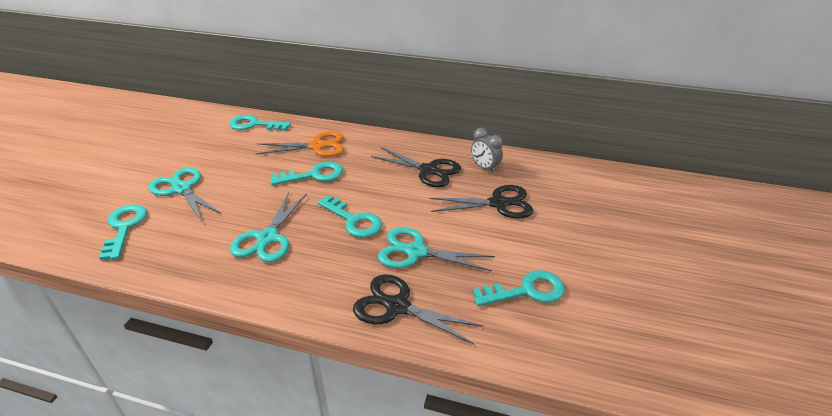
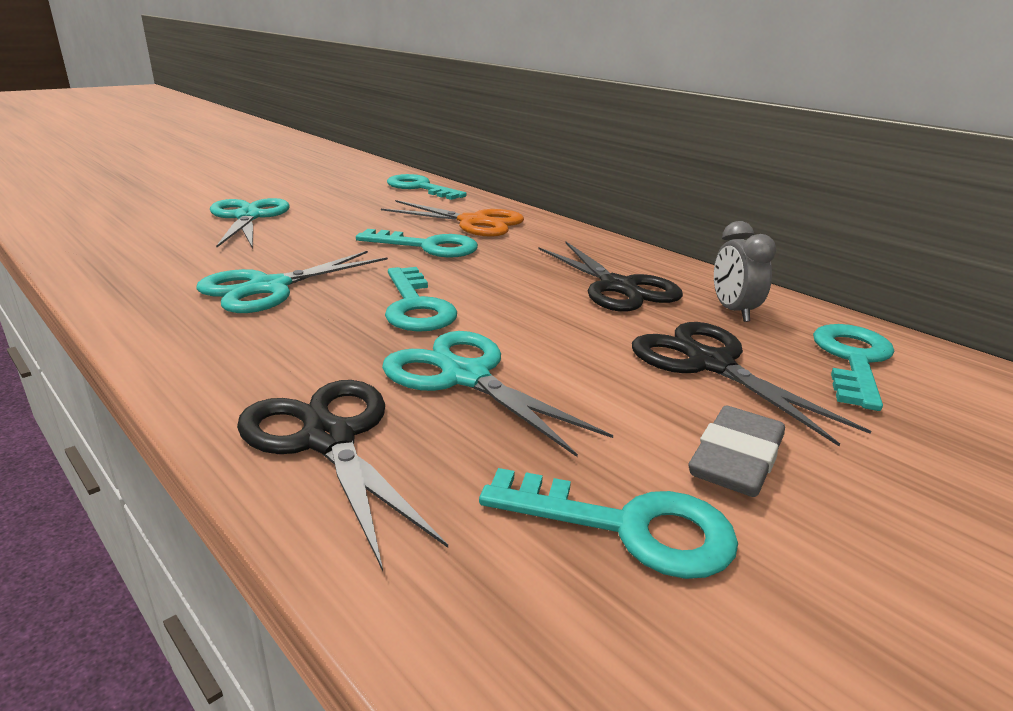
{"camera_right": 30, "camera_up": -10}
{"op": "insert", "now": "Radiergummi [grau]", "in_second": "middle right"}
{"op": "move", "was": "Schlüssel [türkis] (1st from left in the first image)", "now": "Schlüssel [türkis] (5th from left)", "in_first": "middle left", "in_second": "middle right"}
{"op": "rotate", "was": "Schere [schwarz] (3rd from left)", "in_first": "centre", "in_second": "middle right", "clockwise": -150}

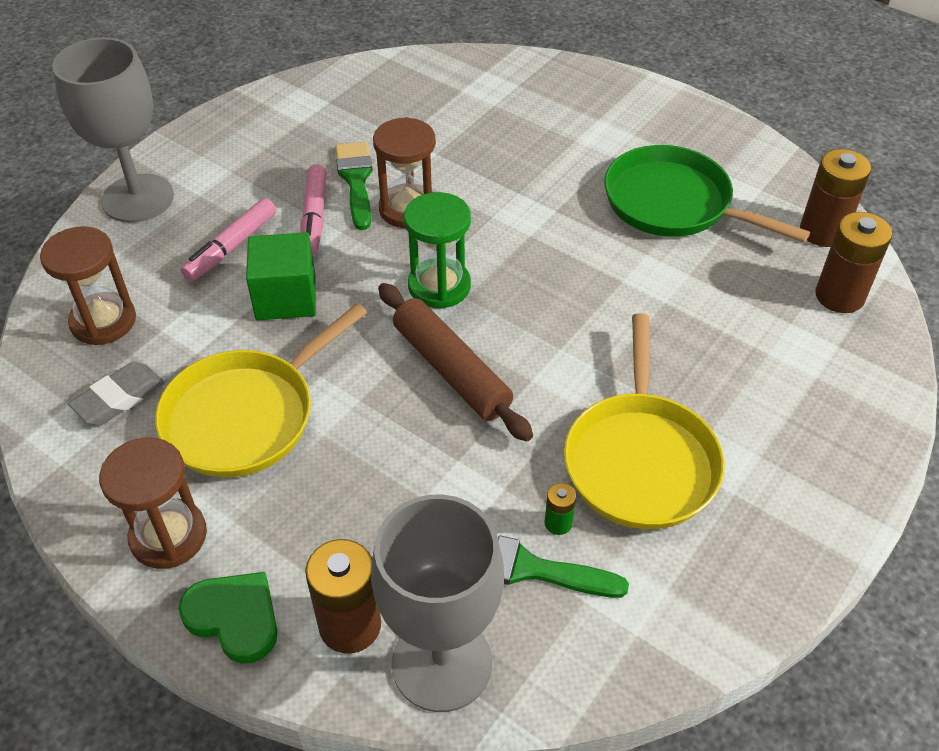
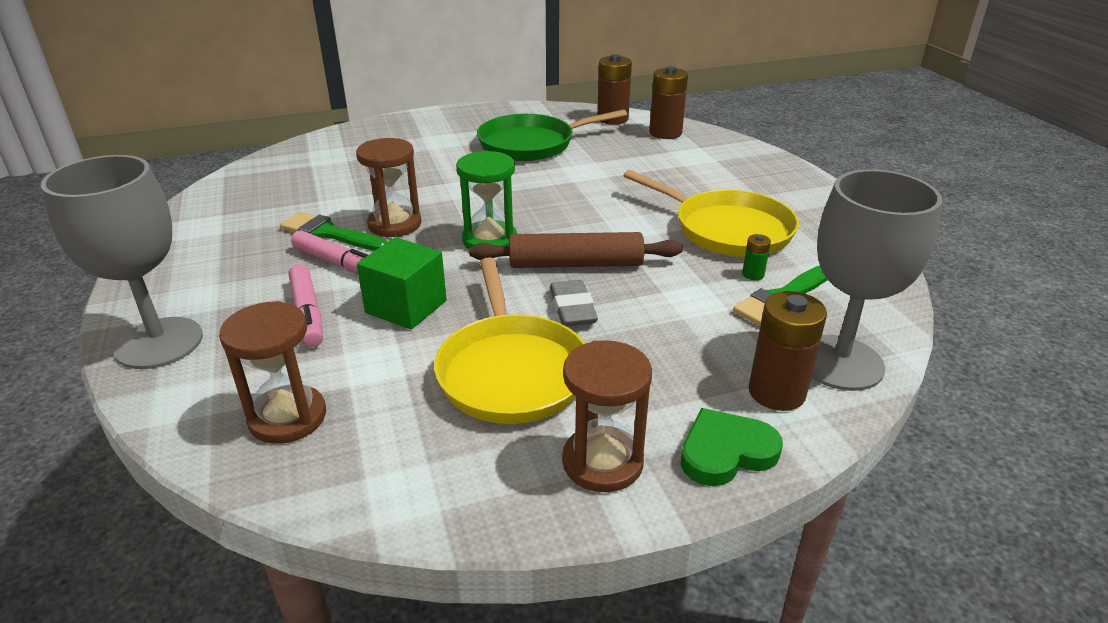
{"camera_right": -55, "camera_up": -15}
{"op": "move", "was": "Radiergummi [grau]", "in_first": "middle left", "in_second": "centre"}

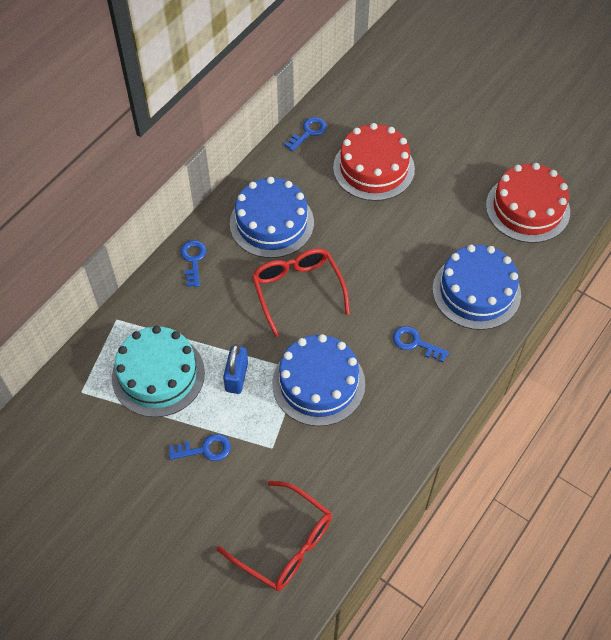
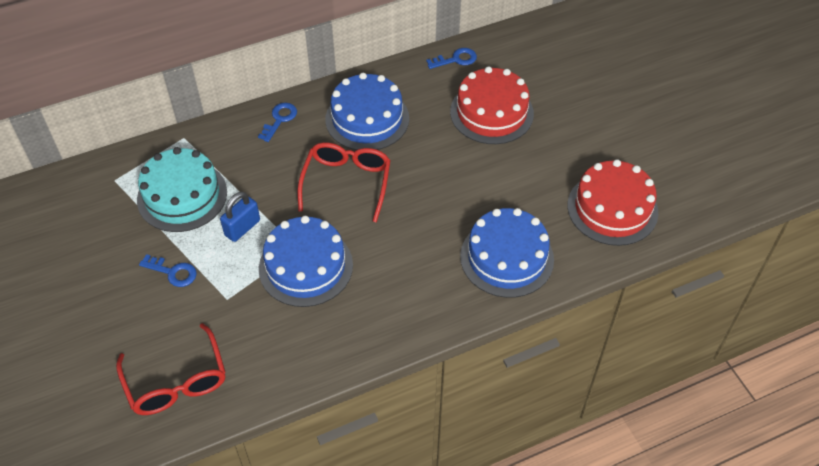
{"camera_right": 30, "camera_up": -5}
{"op": "delete", "was": "Schlüssel [blau] (4th from left)", "in_first": "middle right"}

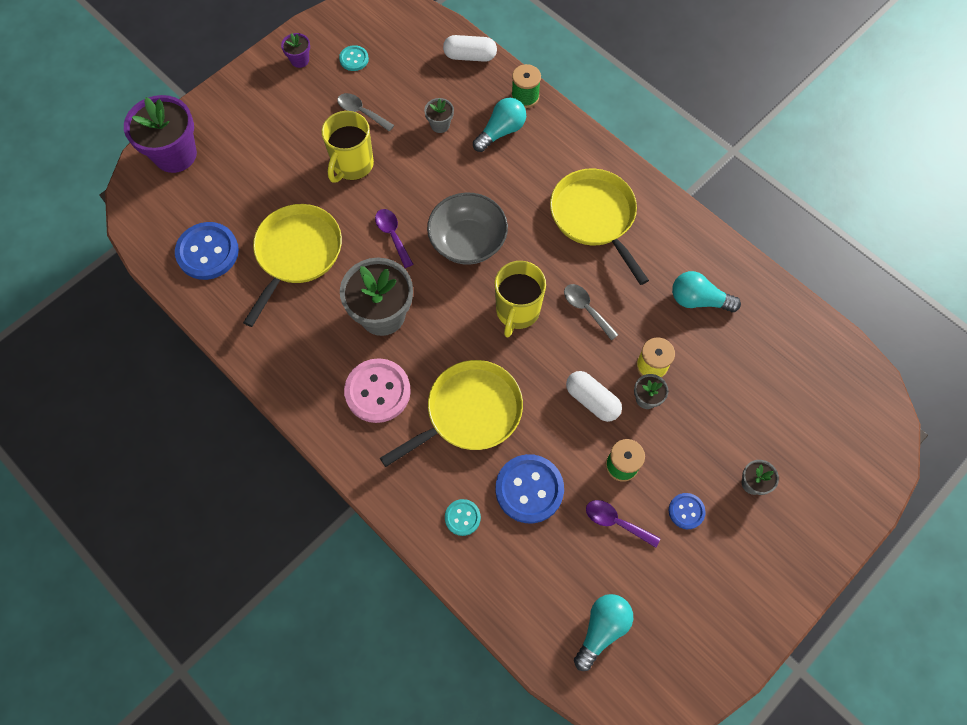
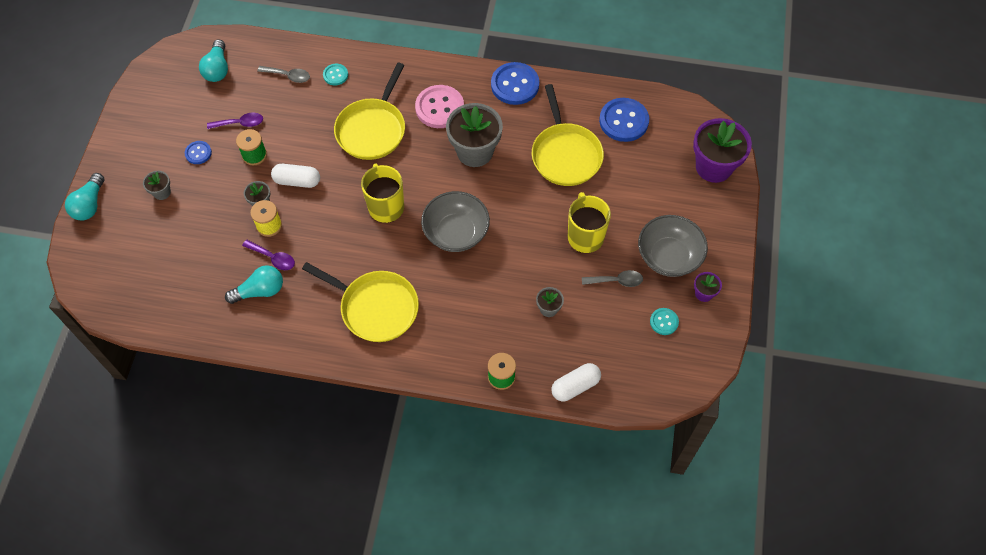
{"camera_right": 145, "camera_up": -5}
{"op": "insert", "now": "Schüssel [grau] (2nd from left)", "in_second": "middle right"}
{"op": "move", "was": "Löffel [lila] (1st from left in the first image)", "now": "Löffel [lila] (2nd from left)", "in_first": "top centre", "in_second": "middle left"}
{"op": "move", "was": "Glühbirne [türkis] (1st from left)", "in_first": "top centre", "in_second": "middle left"}
{"op": "move", "was": "Knopf [blau] (2nd from left)", "in_first": "bottom centre", "in_second": "top centre"}
{"op": "move", "was": "Löffel [grau] (2nd from left in the first image)", "now": "Löffel [grau] (1st from left)", "in_first": "centre", "in_second": "top left"}

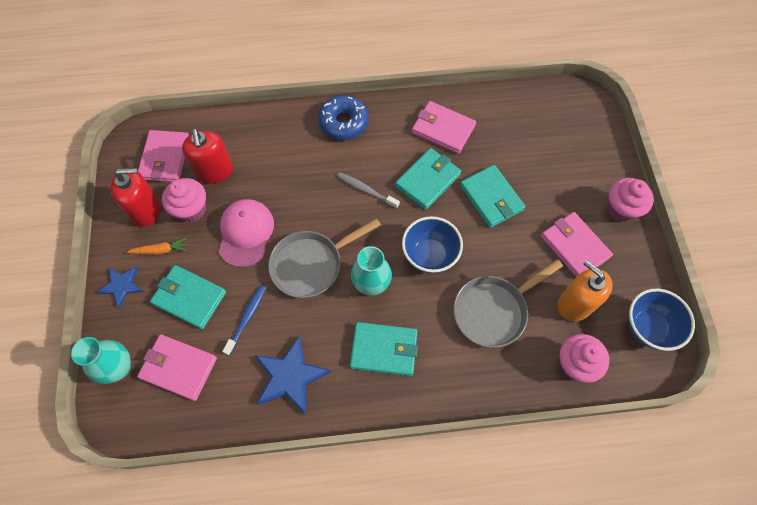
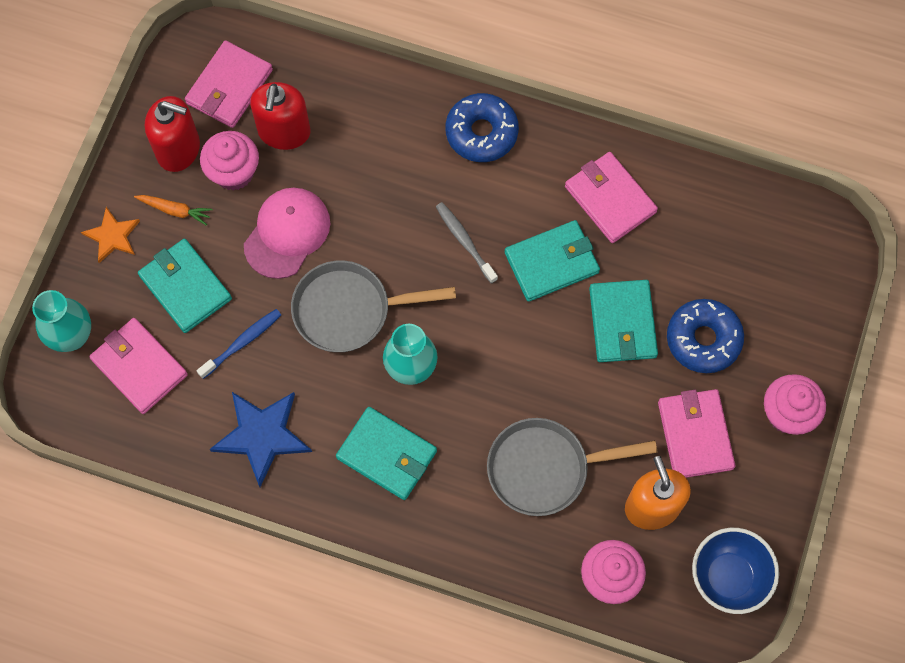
{"camera_right": 25, "camera_up": 5}
{"op": "delete", "was": "Schüssel [blau] (1st from left)", "in_first": "centre"}
{"op": "insert", "now": "Donut [blau] (2nd from left)", "in_second": "middle right"}
{"op": "recolor", "was": "Stern [blau] (1st from left)", "now": "Stern [orange]", "in_first": "middle left", "in_second": "middle left"}

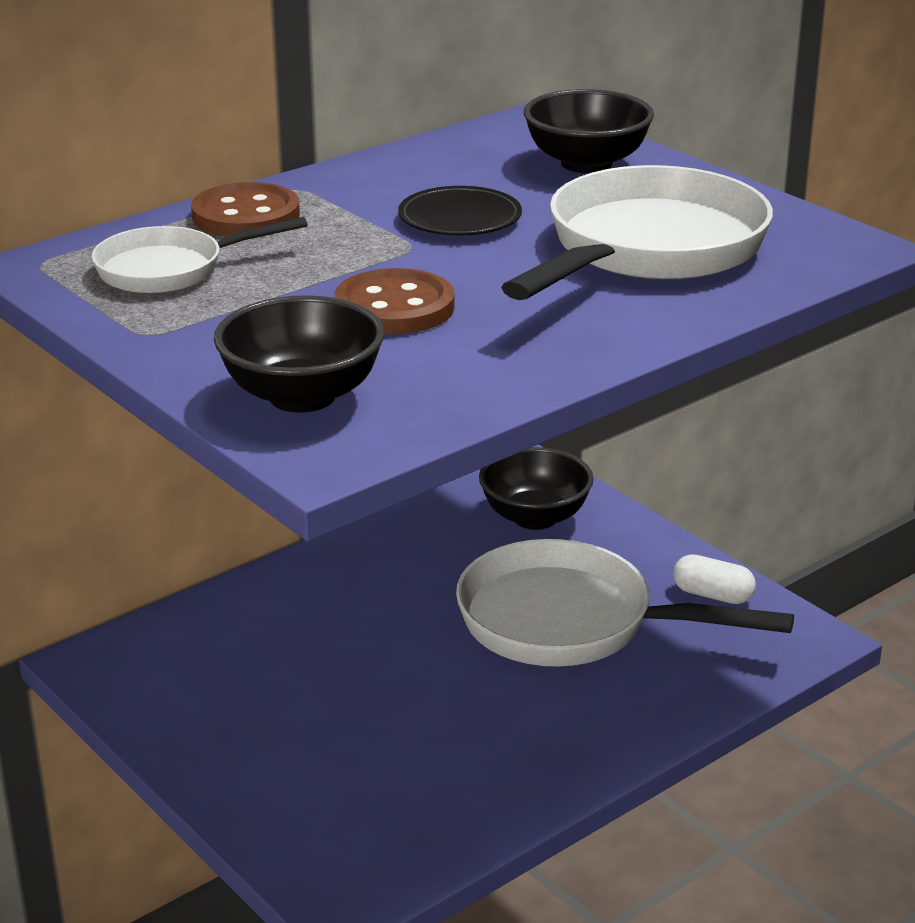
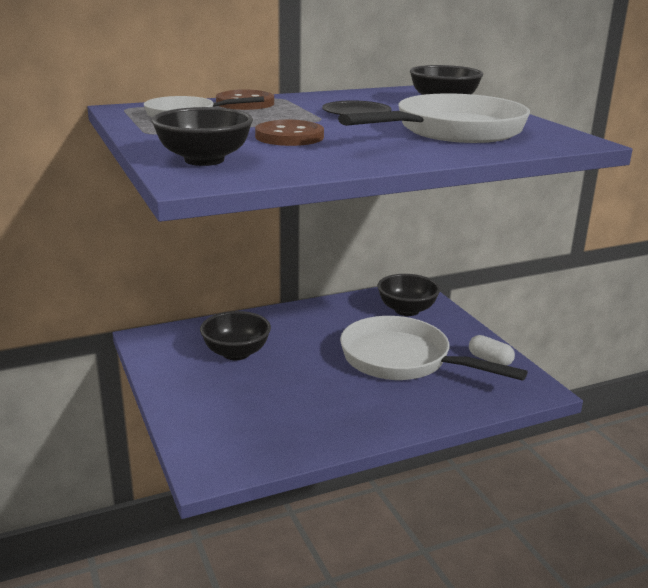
{"camera_right": 15, "camera_up": -5}
{"op": "insert", "now": "Schüssel [schwarz] (2nd from left)", "in_second": "centre"}

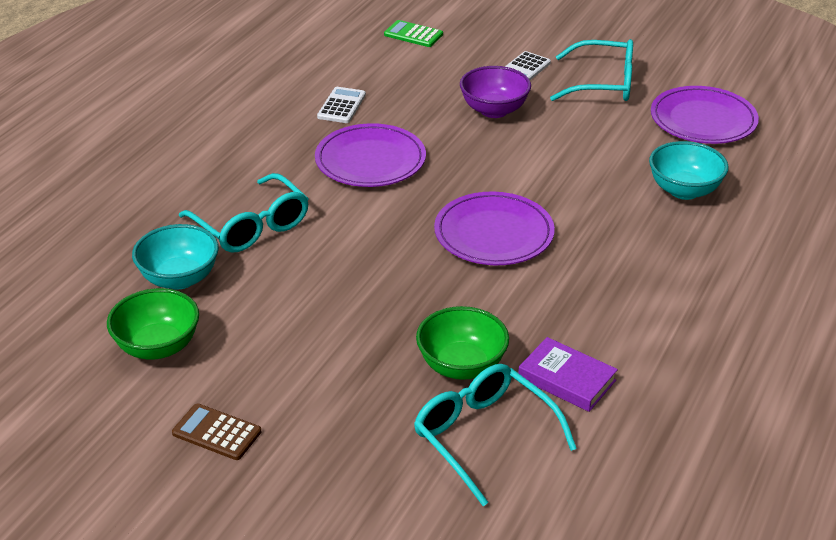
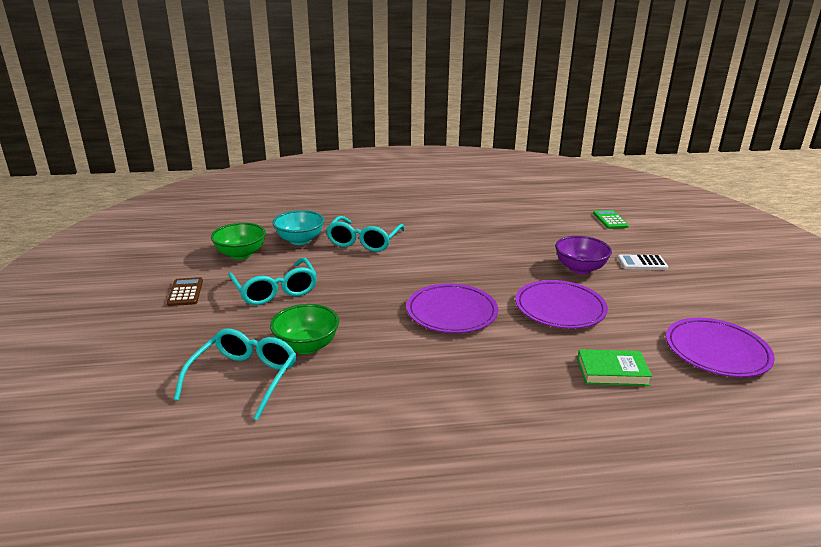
{"camera_right": 55, "camera_up": -10}
{"op": "delete", "was": "Taschenrechner [weiß] (1st from left)", "in_first": "top centre"}
{"op": "delete", "was": "Buch [lila]", "in_first": "bottom right"}
{"op": "move", "was": "Teller [lila] (1st from left in the first image)", "now": "Teller [lila] (2nd from left)", "in_first": "top centre", "in_second": "middle right"}
{"op": "move", "was": "Brille [türkis] (3rd from left in the first image)", "now": "Brille [türkis] (2nd from left)", "in_first": "top right", "in_second": "middle left"}
{"op": "replace", "was": "Schüssel [türkis] (2nd from left)", "now": "Buch [grün]", "in_first": "top right", "in_second": "bottom right"}

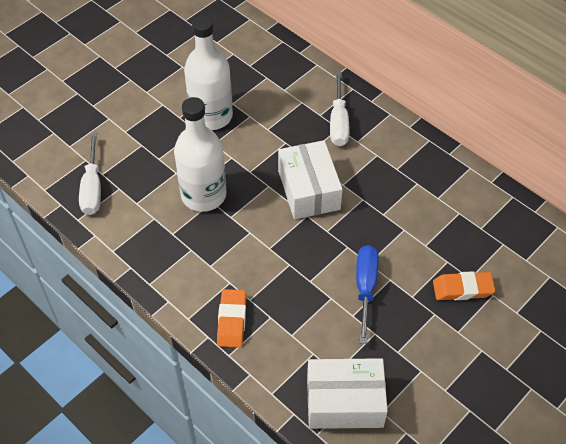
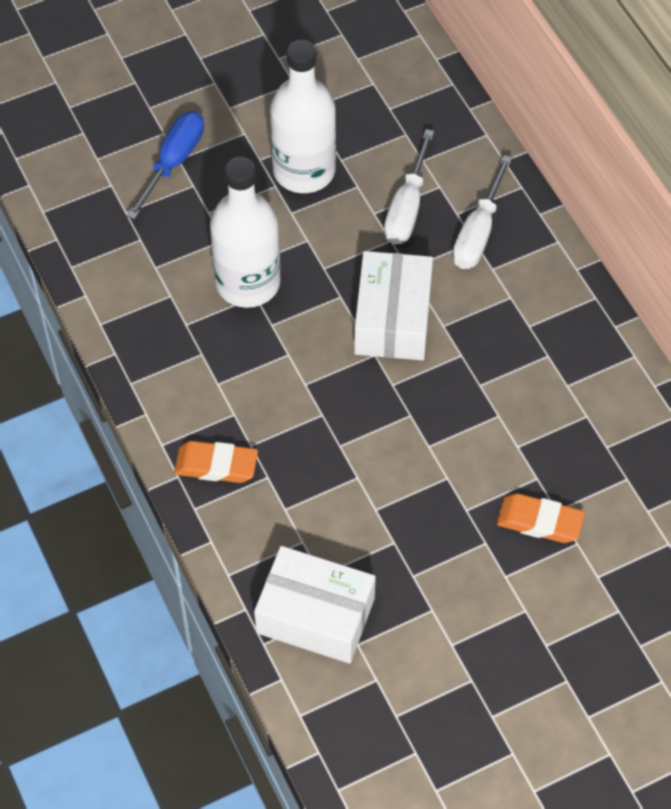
{"camera_right": 20, "camera_up": 5}
{"op": "move", "was": "Schraubenzieher [weiß] (1st from left)", "in_first": "middle left", "in_second": "top centre"}
{"op": "move", "was": "Schraubenzieher [blau]", "in_first": "centre", "in_second": "top left"}
{"op": "rotate", "was": "Radiergummi [orange] (1st from left)", "in_first": "bottom centre", "in_second": "middle left", "clockwise": 75}

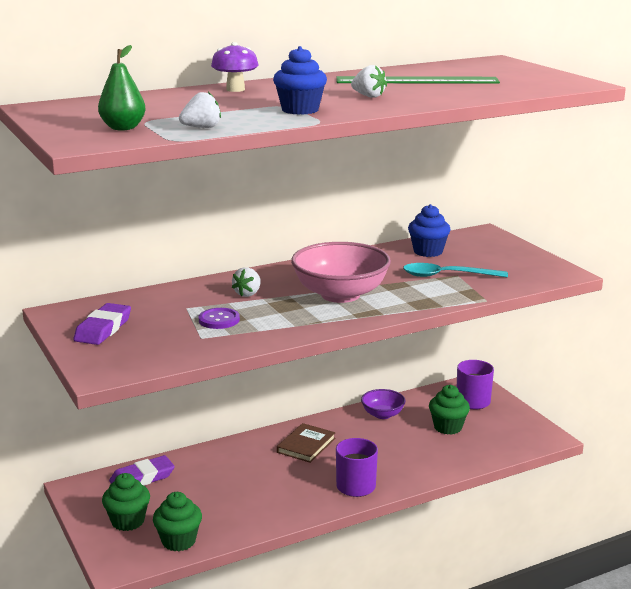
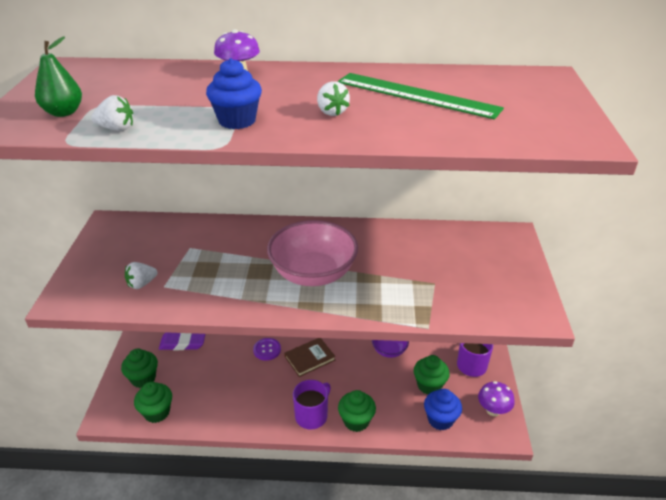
{"camera_right": 30, "camera_up": 15}
{"op": "delete", "was": "Radiergummi [lila] (1st from left)", "in_first": "middle left"}
{"op": "delete", "was": "Löffel [türkis]", "in_first": "middle right"}
{"op": "insert", "now": "Muffin [grün] (3rd from left)", "in_second": "bottom centre"}
{"op": "insert", "now": "Pilz [lila] (2nd from left)", "in_second": "bottom right"}
{"op": "move", "was": "Knopf [lila]", "in_first": "centre", "in_second": "bottom centre"}
{"op": "move", "was": "Erdbeere [weiß] (2nd from left)", "in_first": "centre", "in_second": "middle left"}
{"op": "move", "was": "Muffin [blau] (2nd from left)", "in_first": "middle right", "in_second": "bottom centre"}

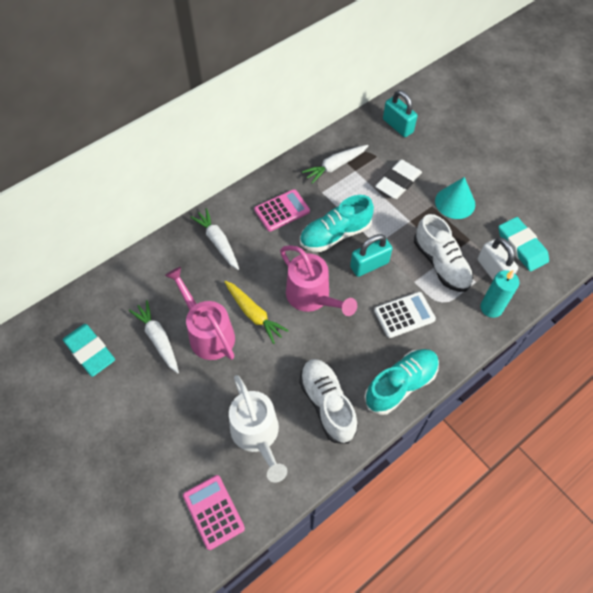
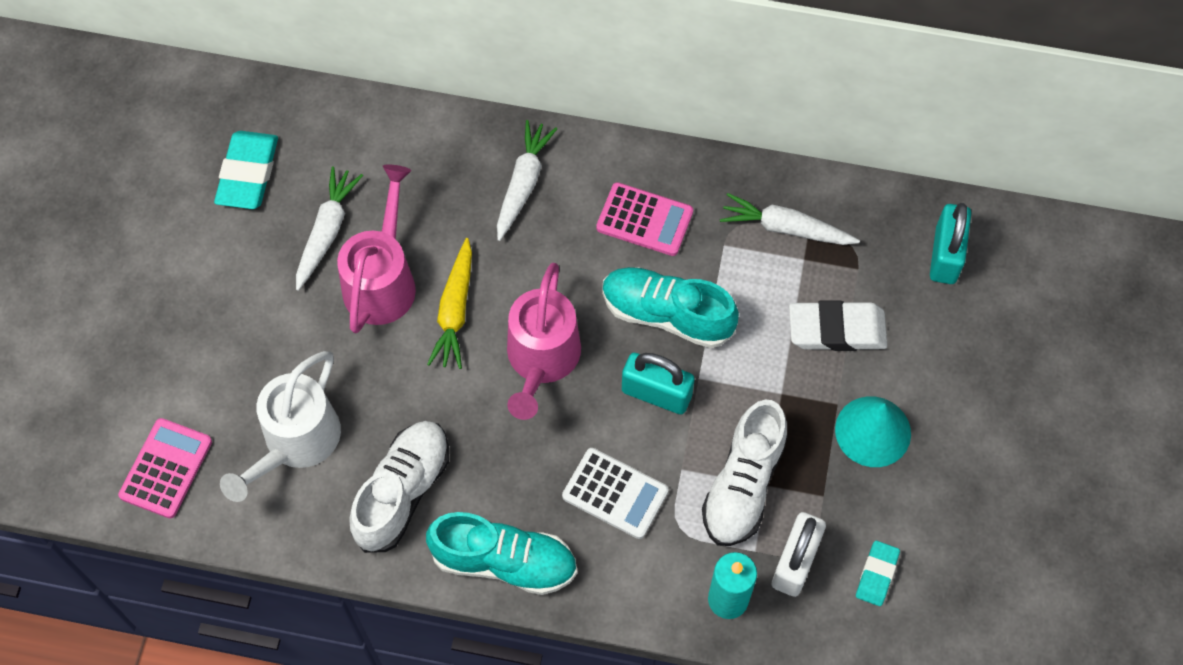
{"camera_right": 50, "camera_up": 5}
{"op": "resize", "was": "Radiergummi [türkis] (2nd from left)", "in_first": "middle right", "in_second": "bottom right", "ratio": 0.58}

